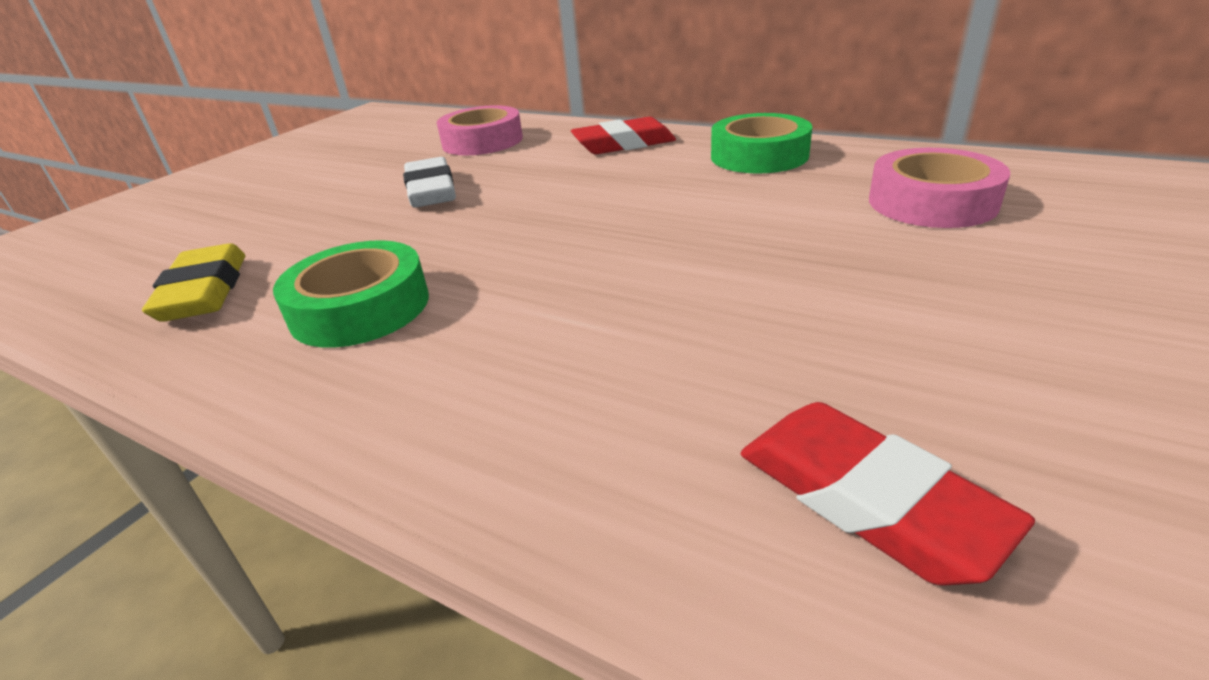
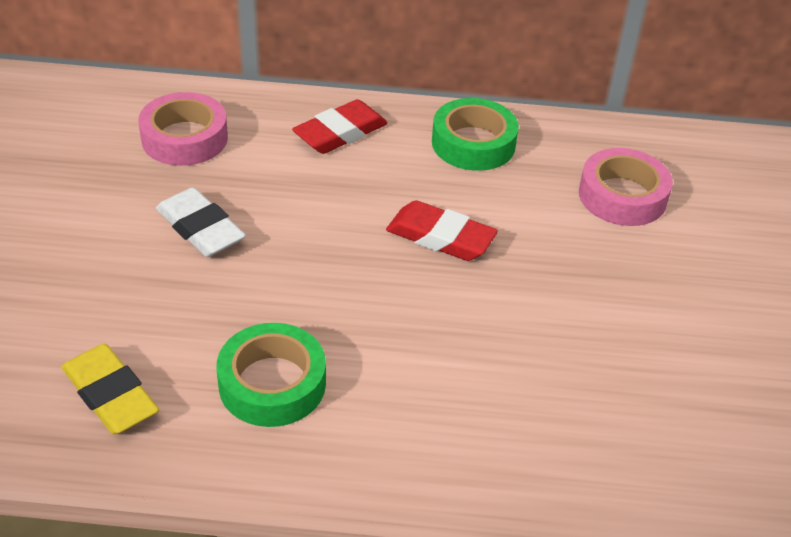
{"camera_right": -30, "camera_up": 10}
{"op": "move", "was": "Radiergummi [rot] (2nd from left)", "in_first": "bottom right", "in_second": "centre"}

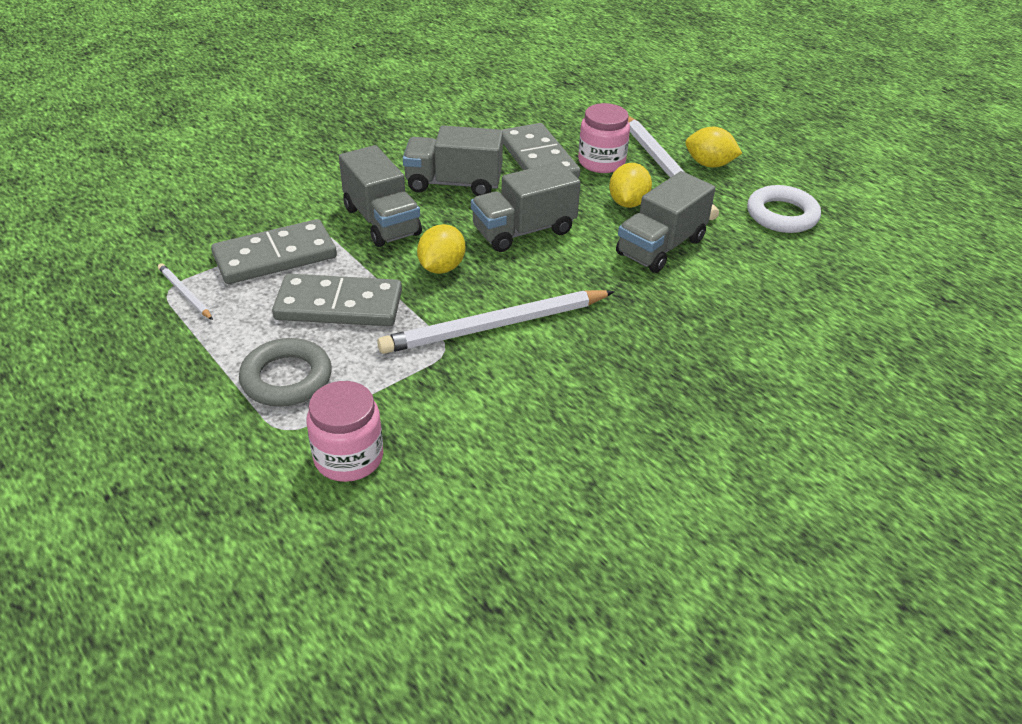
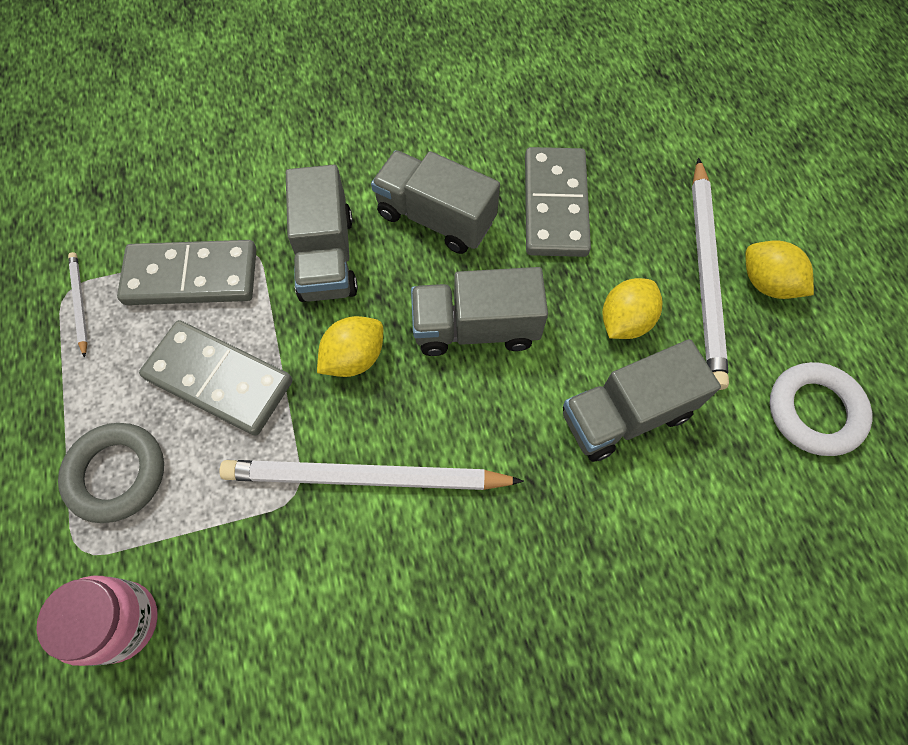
{"camera_right": 25, "camera_up": 25}
{"op": "delete", "was": "Einmachglas [rosa] (2nd from left)", "in_first": "top centre"}

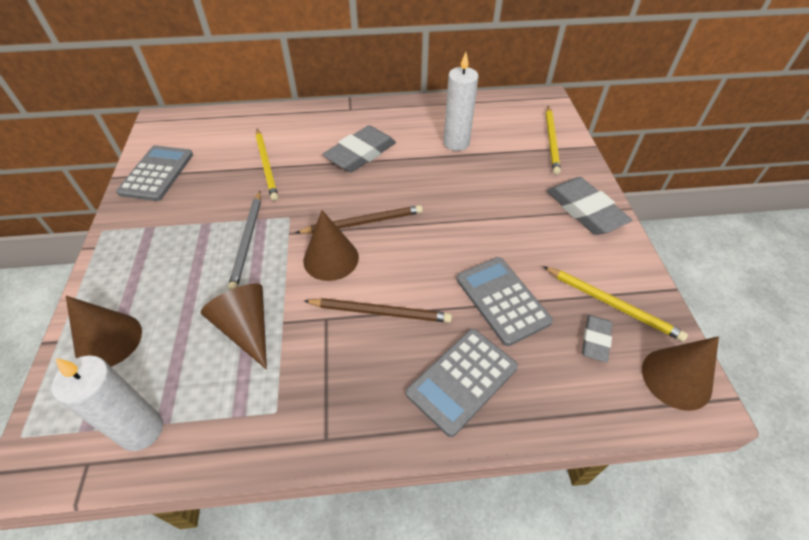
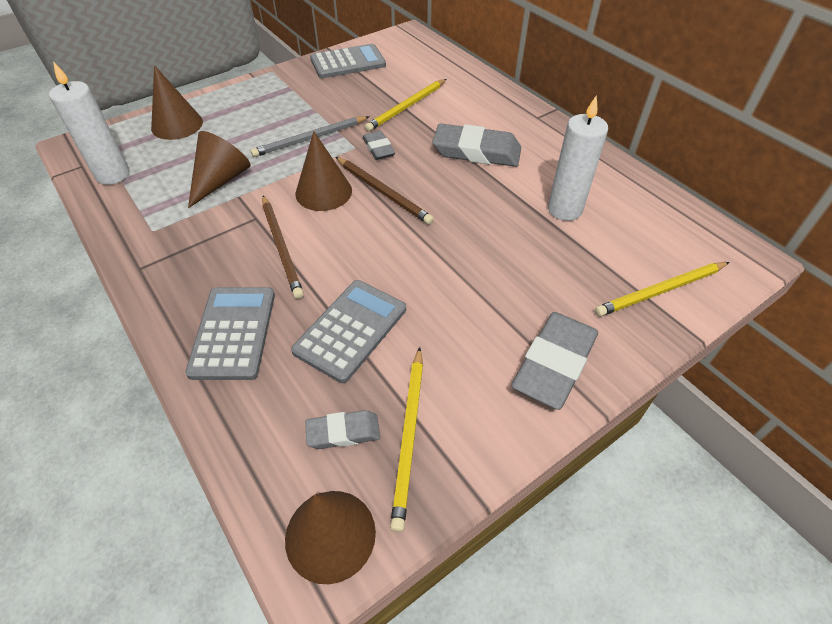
{"camera_right": 60, "camera_up": 0}
{"op": "insert", "now": "Radiergummi [grau] (2nd from left)", "in_second": "top centre"}
{"op": "rotate", "was": "Taschenrechner [grau] (2nd from left in the first image)", "in_first": "bottom centre", "in_second": "middle left", "clockwise": 75}

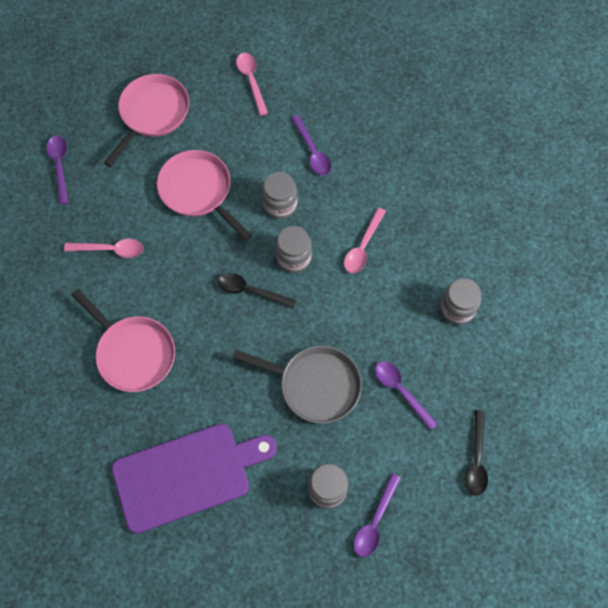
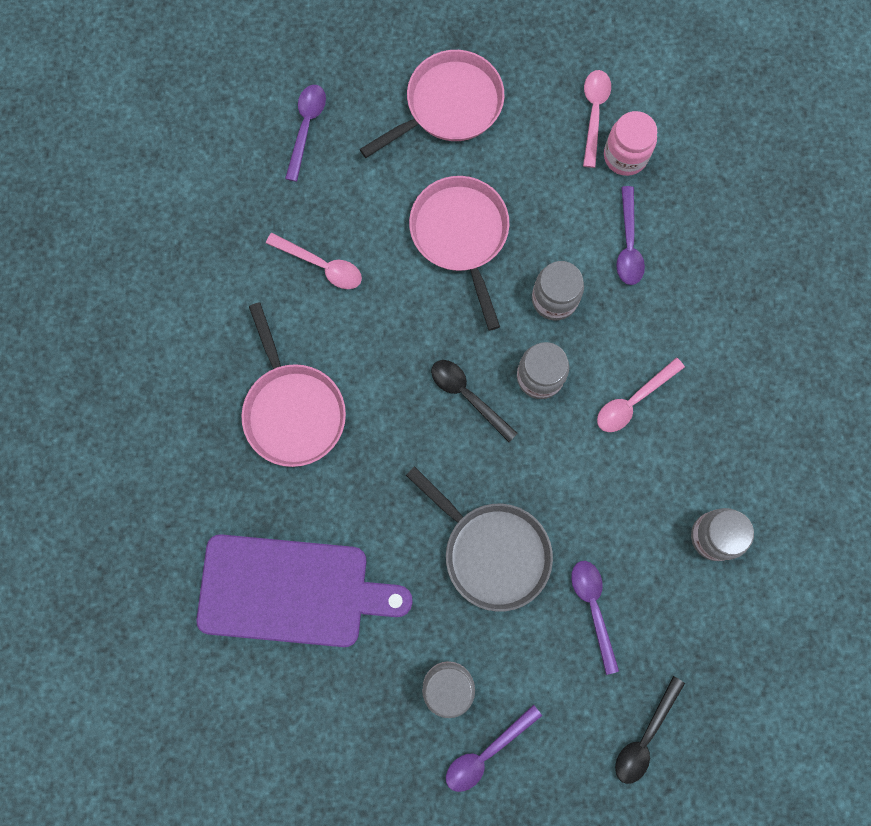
{"camera_right": 25, "camera_up": 10}
{"op": "insert", "now": "Einmachglas [rosa]", "in_second": "top right"}

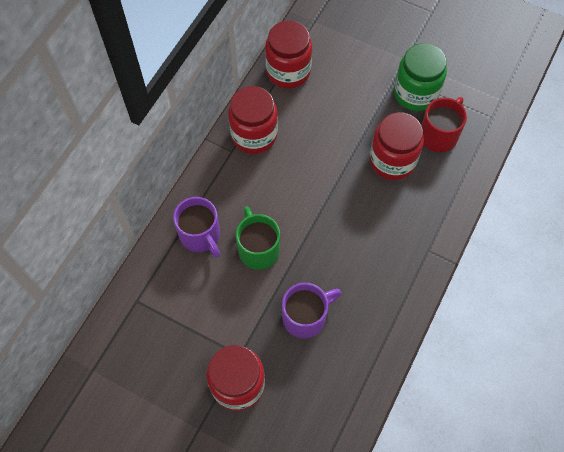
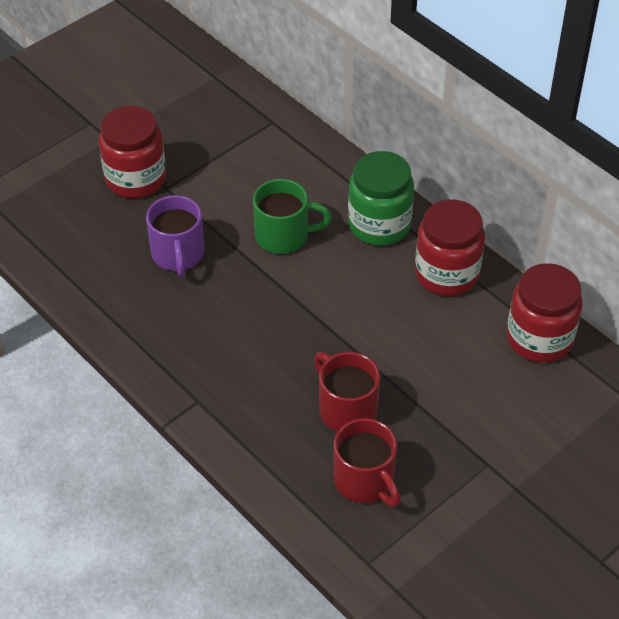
{"camera_right": 110, "camera_up": -15}
{"op": "delete", "was": "Tasse [lila] (1st from left)", "in_first": "centre"}
{"op": "move", "was": "Einmachglas [grün]", "in_first": "top right", "in_second": "top centre"}
{"op": "replace", "was": "Einmachglas [rot] (4th from left)", "now": "Tasse [rot] (1st from left)", "in_first": "top right", "in_second": "centre"}

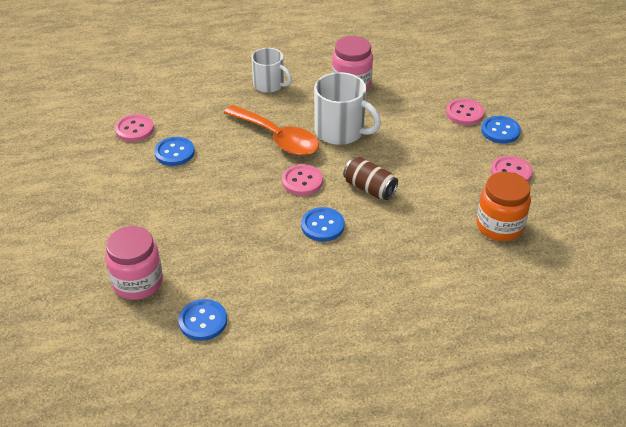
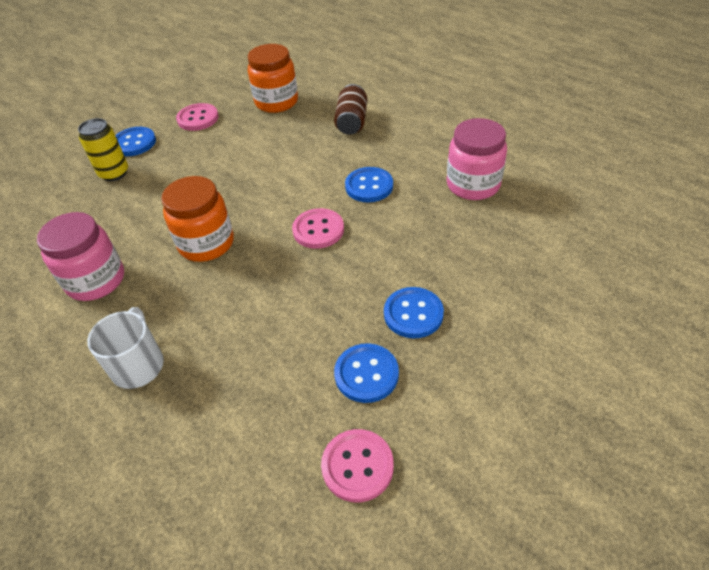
{"camera_right": -120, "camera_up": 5}
{"op": "delete", "was": "Löffel [orange]", "in_first": "top centre"}
{"op": "move", "was": "Einmachglas [rosa] (1st from left in the first image)", "now": "Einmachglas [rosa] (2nd from left)", "in_first": "middle left", "in_second": "top right"}
{"op": "move", "was": "Knopf [blau] (2nd from left in the first image)", "now": "Knopf [blau] (4th from left)", "in_first": "bottom left", "in_second": "centre"}
{"op": "move", "was": "Dose [braun]", "in_first": "centre", "in_second": "top centre"}
{"op": "replace", "was": "Tasse [weiß] (2nd from left)", "now": "Einmachglas [orange] (1st from left)", "in_first": "top centre", "in_second": "middle left"}
{"op": "replace", "was": "Knopf [rosa] (3rd from left)", "now": "Dose [gelb]", "in_first": "top right", "in_second": "top left"}

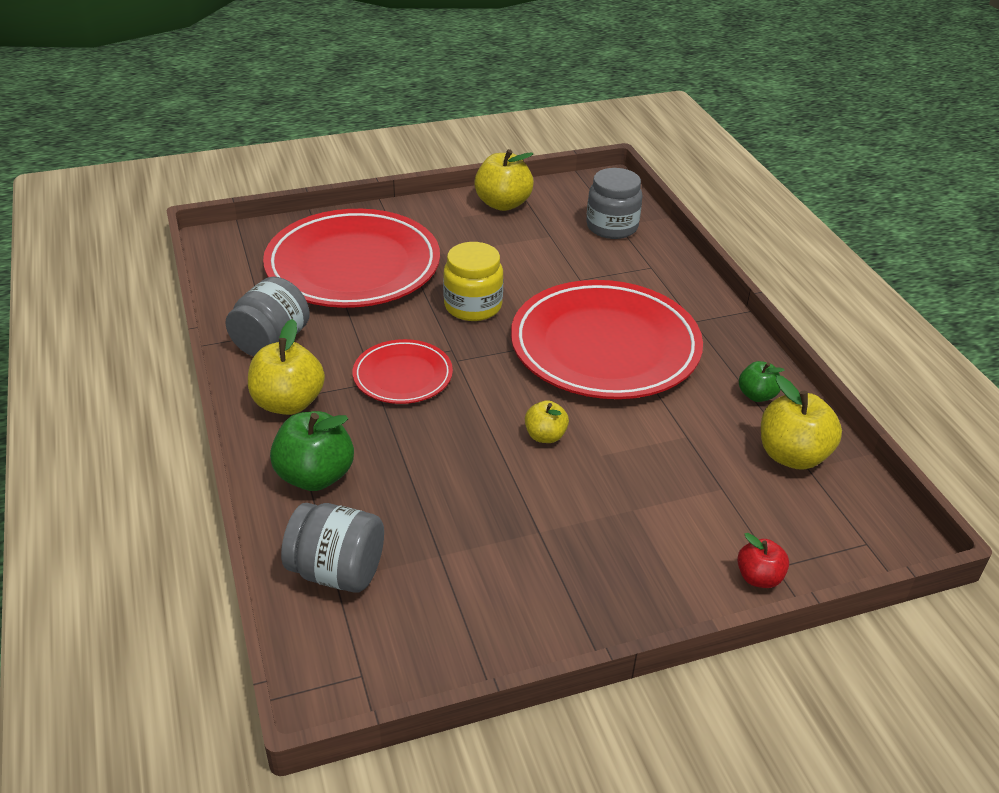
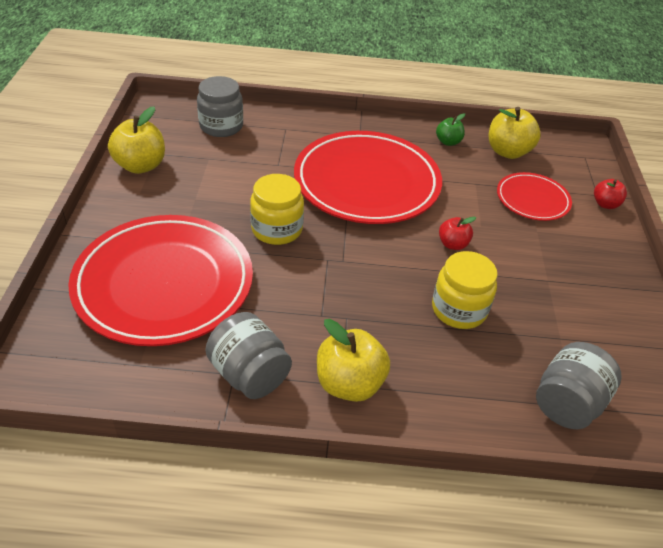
{"camera_right": -70, "camera_up": 5}
{"op": "delete", "was": "Apfel [grün] (1st from left)", "in_first": "middle left"}
{"op": "insert", "now": "Einmachglas [gelb] (2nd from left)", "in_second": "middle right"}
{"op": "move", "was": "Teller [rot] (2nd from left in the first image)", "now": "Teller [rot] (3rd from left)", "in_first": "centre", "in_second": "middle right"}
{"op": "recolor", "was": "Apfel [gelb] (3rd from left)", "now": "Apfel [rot] (1st from left)", "in_first": "centre", "in_second": "middle right"}

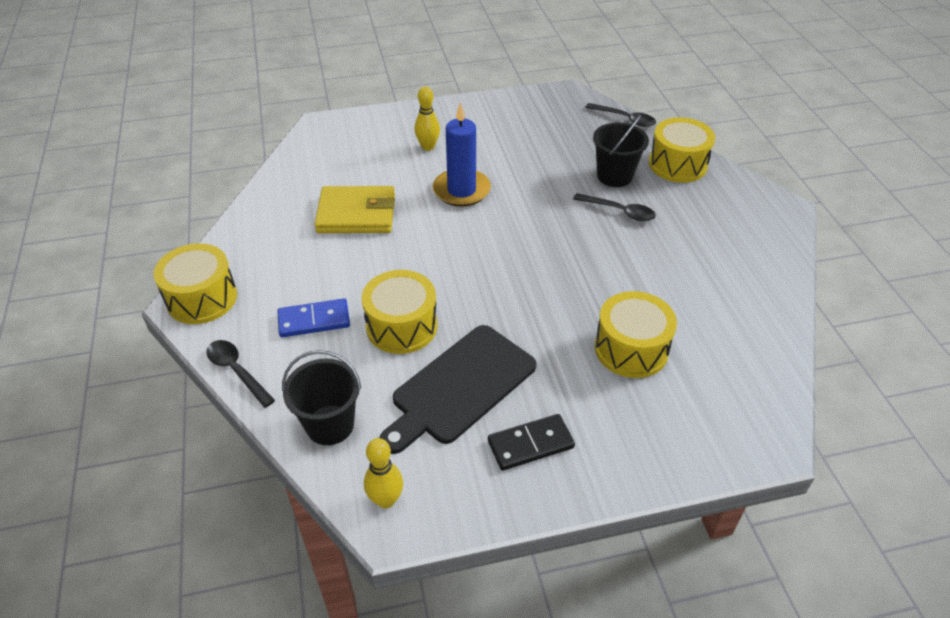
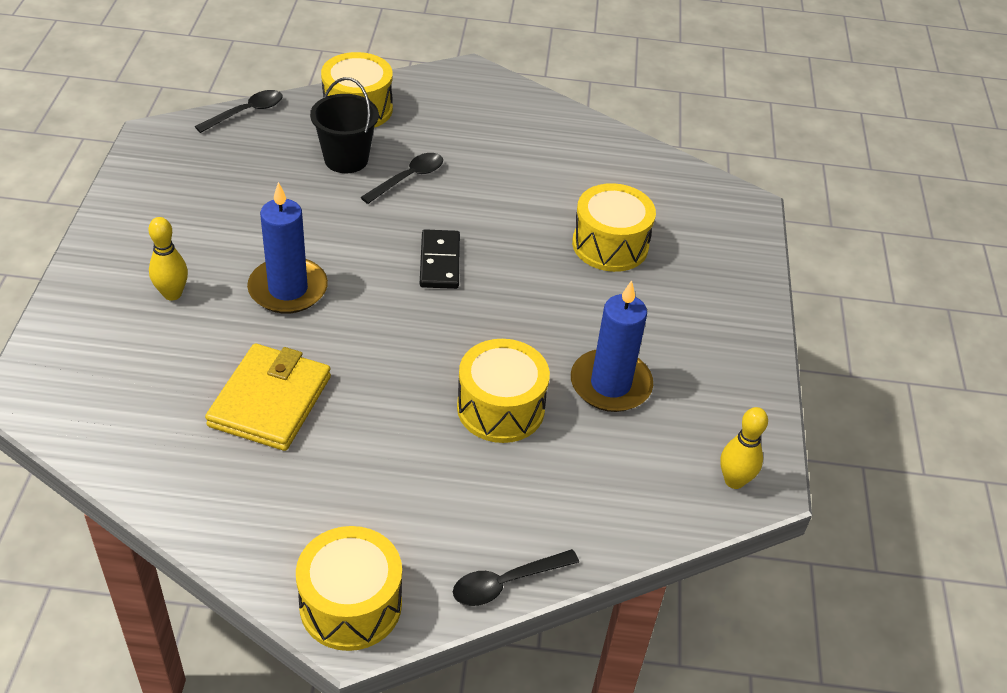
{"camera_right": -75, "camera_up": 0}
{"op": "delete", "was": "Dominostein [blau]", "in_first": "middle left"}
{"op": "delete", "was": "Eimer [schwarz] (1st from left)", "in_first": "centre"}
{"op": "move", "was": "Dominostein [schwarz]", "in_first": "bottom centre", "in_second": "centre"}
{"op": "replace", "was": "Schneidebrett [schwarz]", "now": "Kerze [blau] (2nd from left)", "in_first": "centre", "in_second": "centre"}

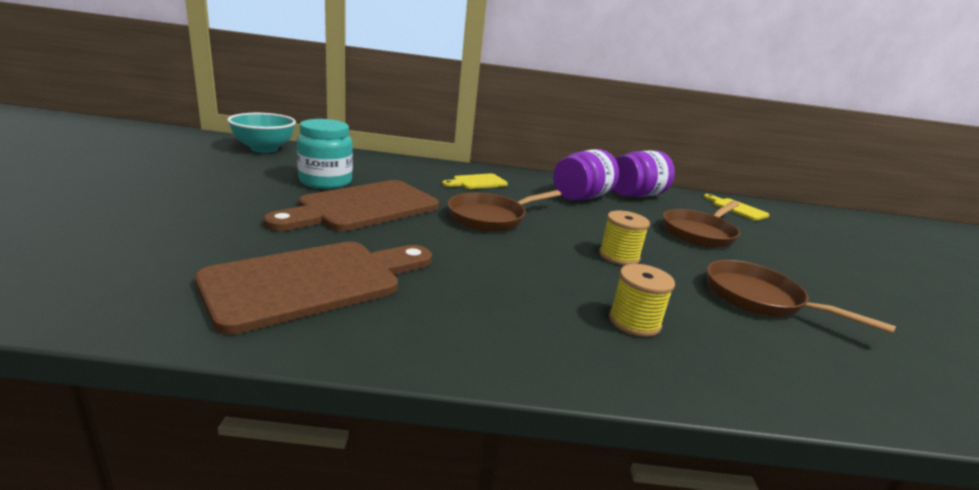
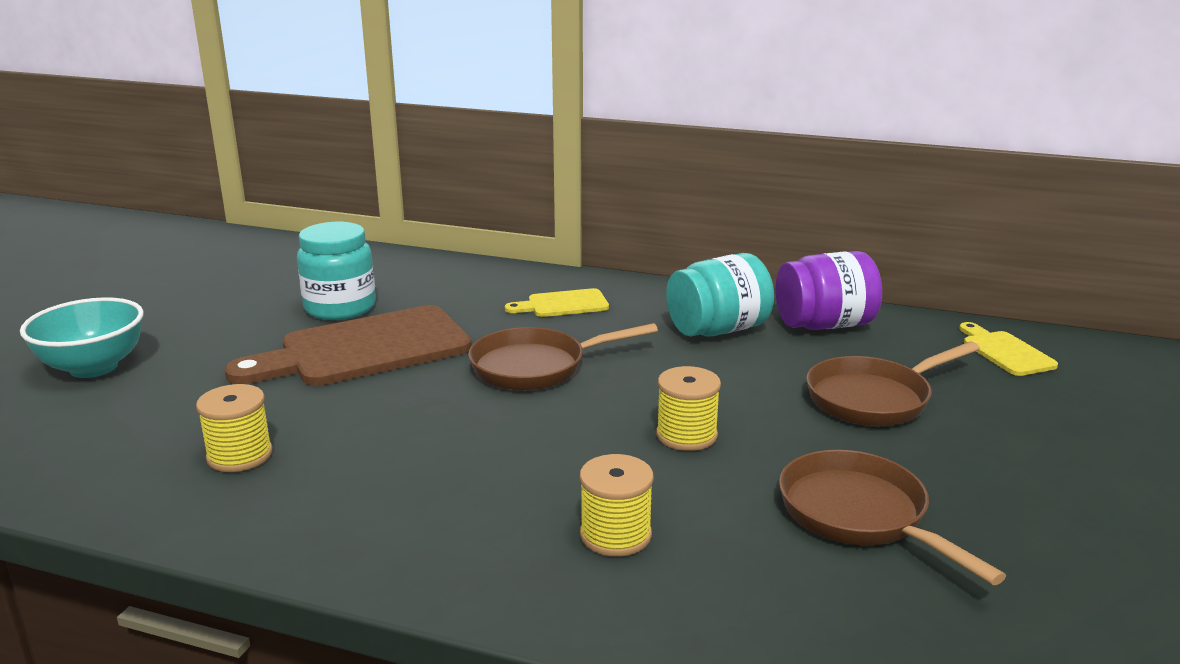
{"camera_right": 20, "camera_up": 0}
{"op": "move", "was": "Schüssel [türkis]", "in_first": "top left", "in_second": "middle left"}
{"op": "replace", "was": "Schneidebrett [braun] (1st from left)", "now": "Garnrolle [gelb] (1st from left)", "in_first": "middle left", "in_second": "middle left"}
{"op": "recolor", "was": "Einmachglas [lila] (1st from left)", "now": "Einmachglas [türkis] (2nd from left)", "in_first": "centre", "in_second": "centre"}

